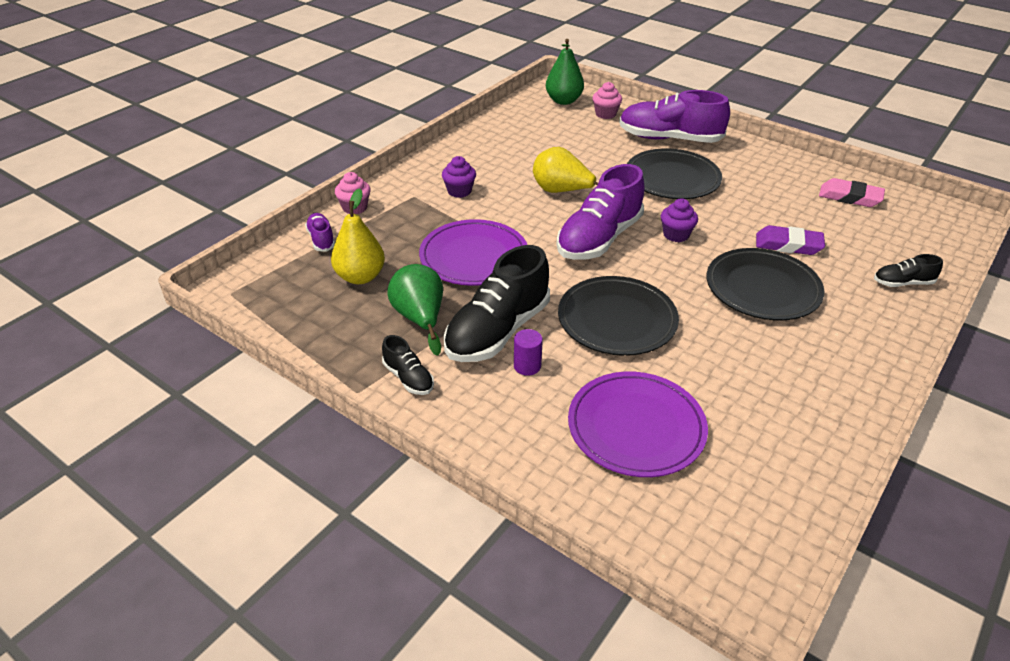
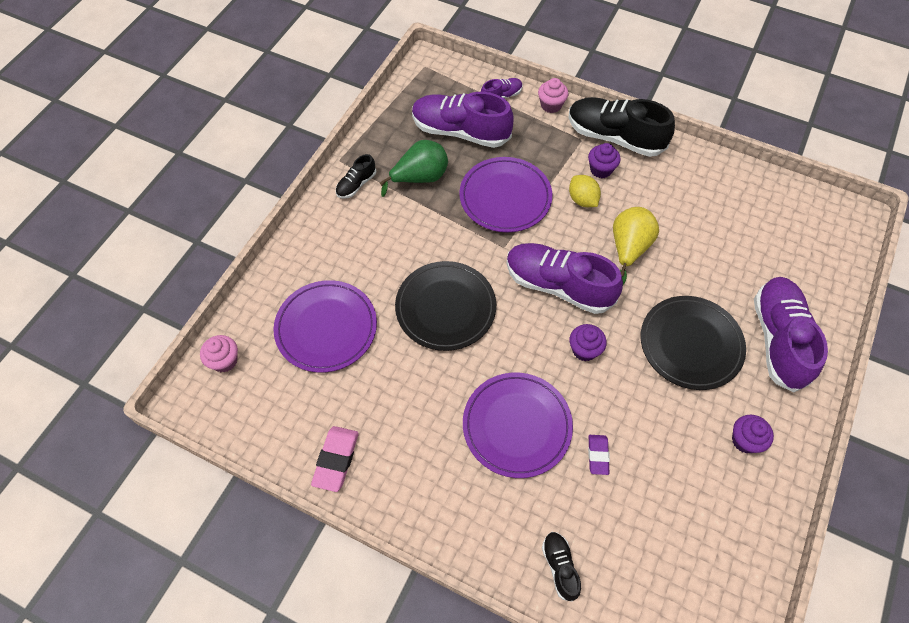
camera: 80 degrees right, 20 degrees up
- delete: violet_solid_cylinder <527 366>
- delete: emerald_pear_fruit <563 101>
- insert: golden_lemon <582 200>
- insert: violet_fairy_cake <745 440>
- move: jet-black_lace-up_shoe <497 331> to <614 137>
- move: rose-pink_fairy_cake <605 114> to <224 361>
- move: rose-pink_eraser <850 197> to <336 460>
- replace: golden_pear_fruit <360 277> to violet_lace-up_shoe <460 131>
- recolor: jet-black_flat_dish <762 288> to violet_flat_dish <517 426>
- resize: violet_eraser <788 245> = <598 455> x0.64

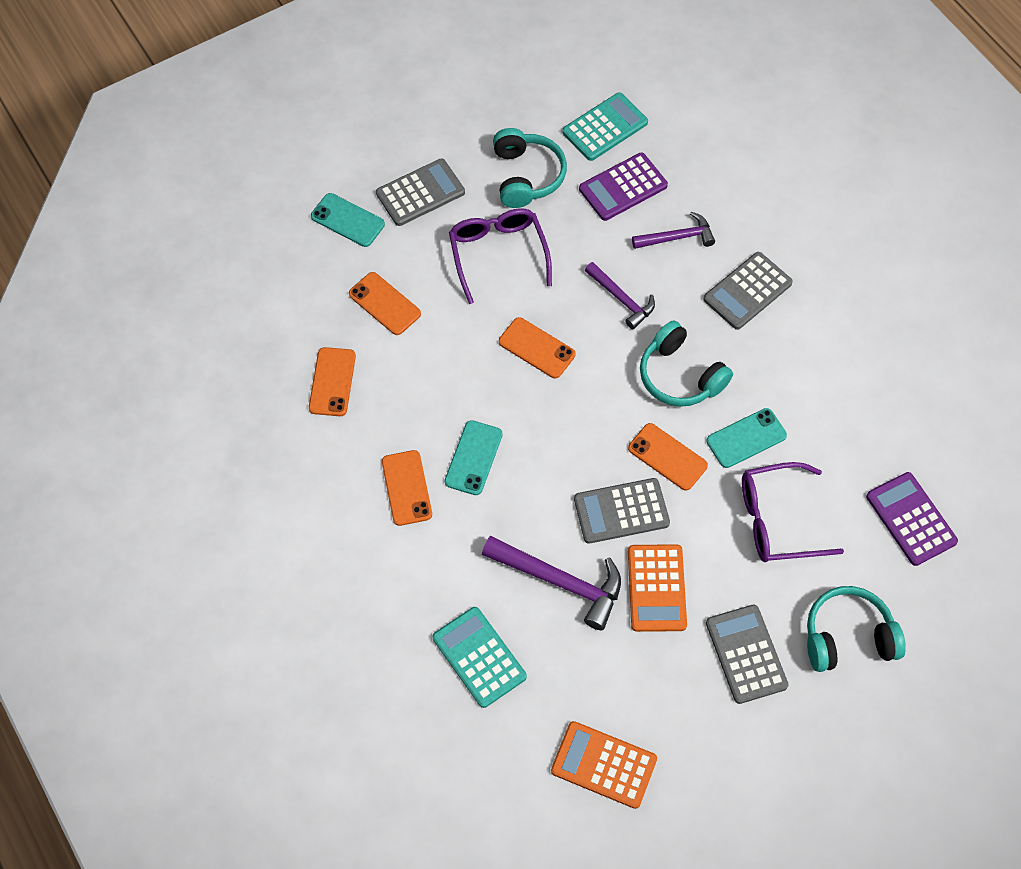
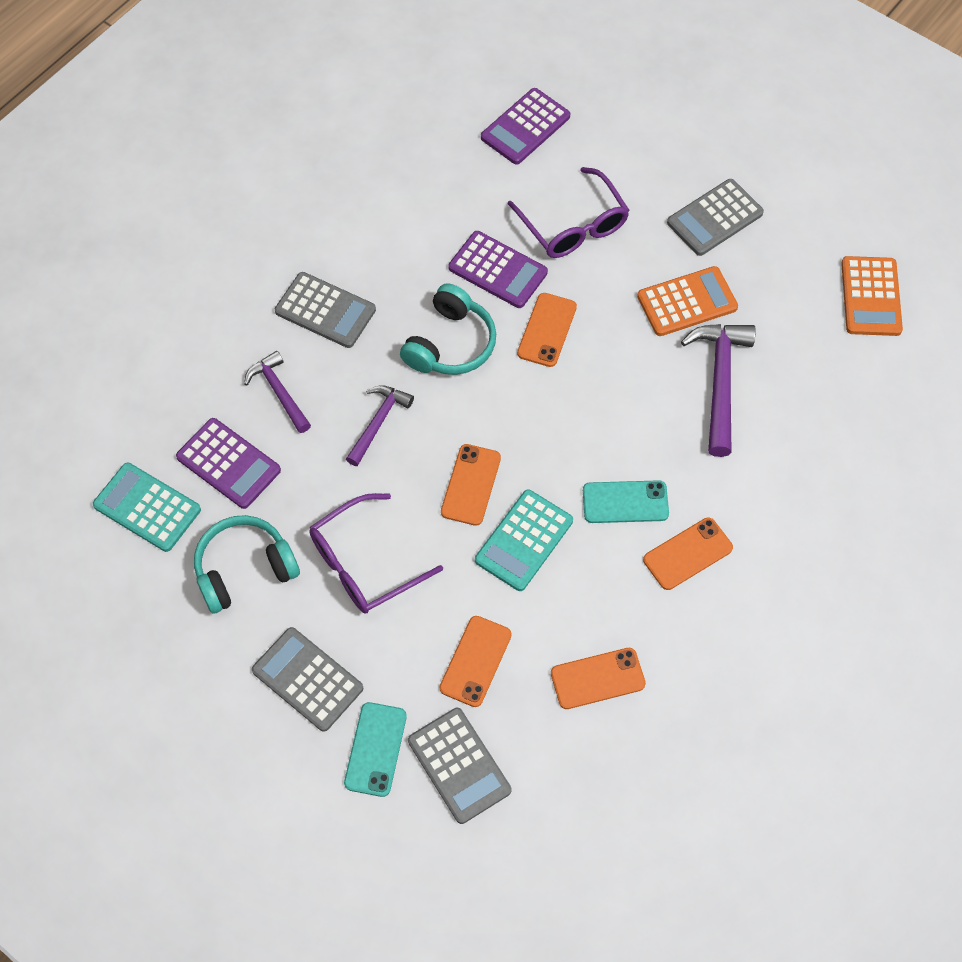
camera: 110 degrees left, 0 degrees up
- delete: aqua_headset <847 637>
- move: aqua_pocket_calculator <479 657> to <524 540>
- move: ash-grey_pocket_calculator <621 511> to <459 765>
- replace: aqua_phone <746 438> to violet_pocket_calculator <498 270>

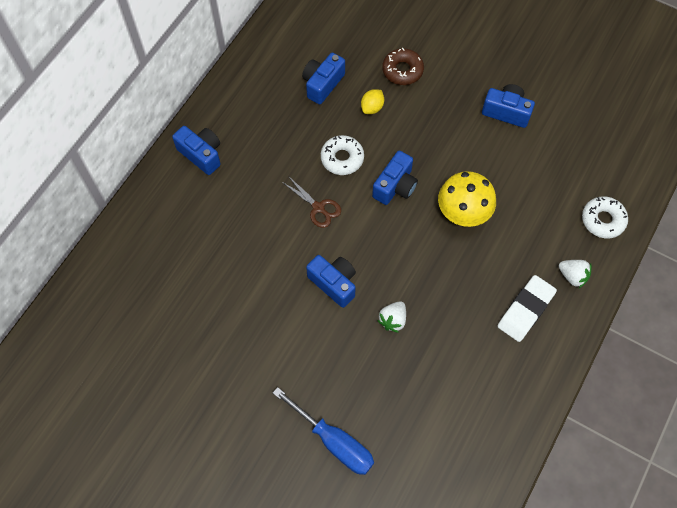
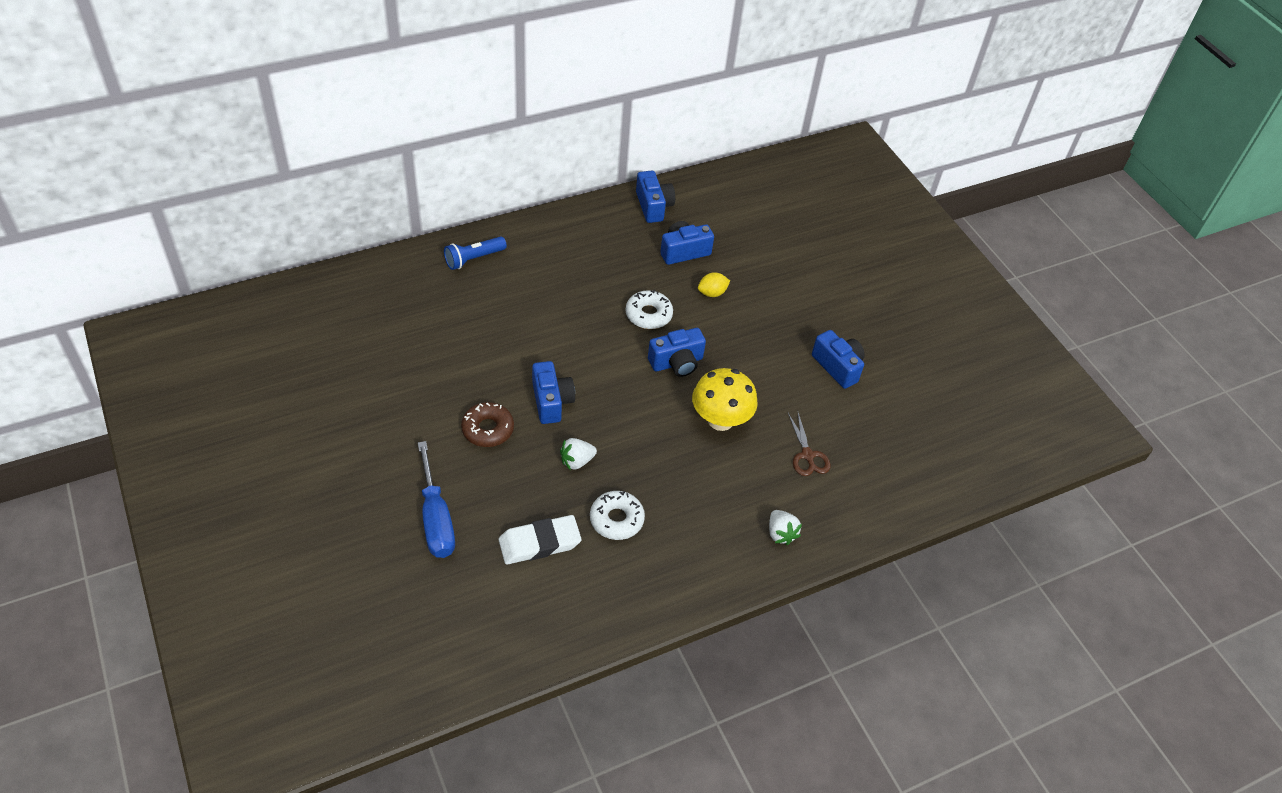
camera: 30 degrees right, 15 degrees down
- insert: cobalt_pocket_torch <473 259>
- move: cobalt_compact_camera <201 154> to <653 206>
- move: brown_pair_of_scissors <318 208> to <807 455>
- move: brown_doughnut <402 70> to <488 429>
- move: snow-white_eraser <525 310> to <539 543>
- move: snow-white_doughnut <603 220> to <616 519>

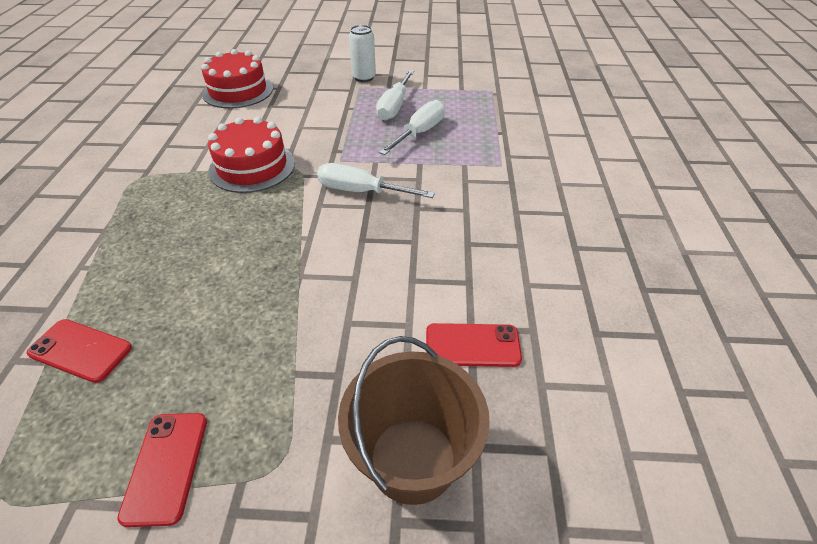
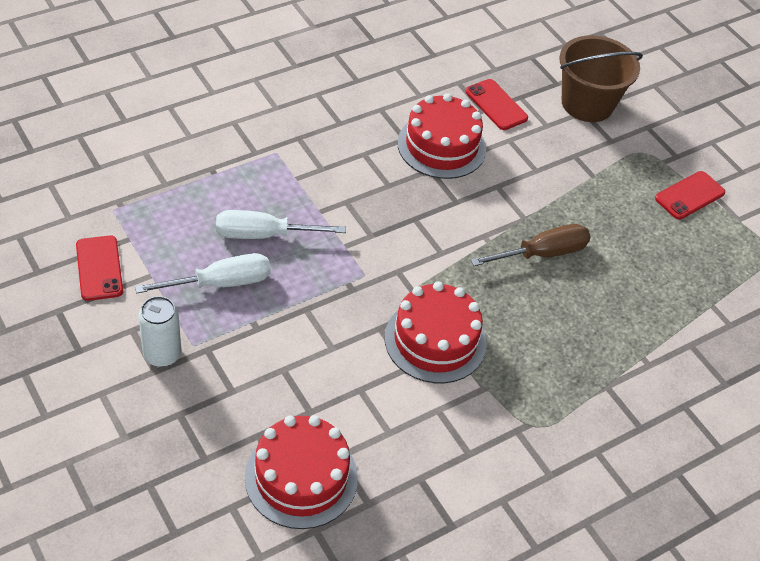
camera: 130 degrees left, 5 degrees up
- delete: snow-white_hand_screwdriver <361 191>
- insert: scarlet_layer_cake <441 146>
- insert: brown_hand_screwdriver <542 254>
- move: scarlet_phone <80 350> to <99 268>

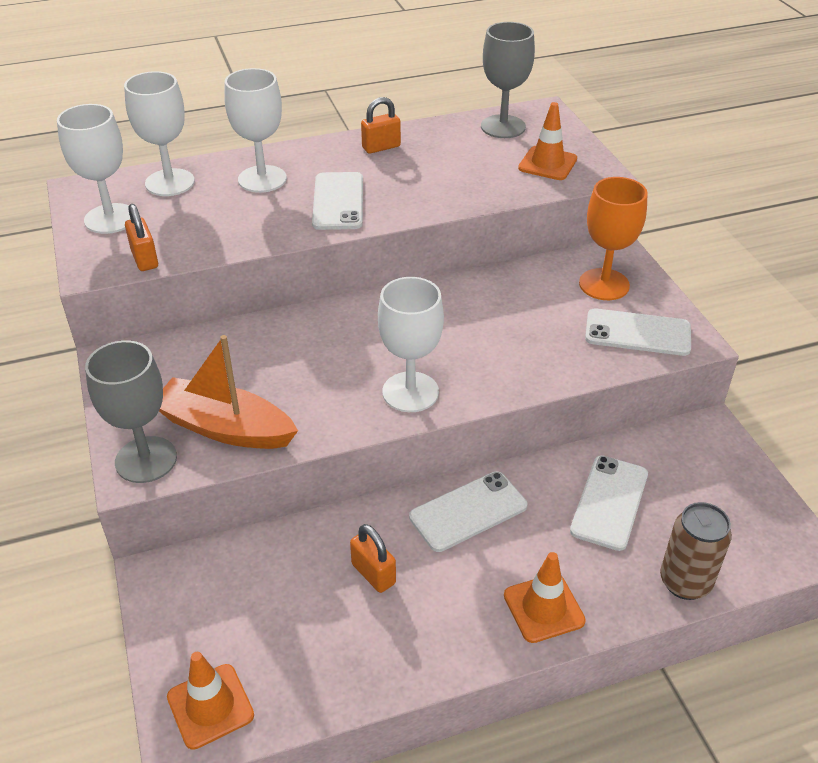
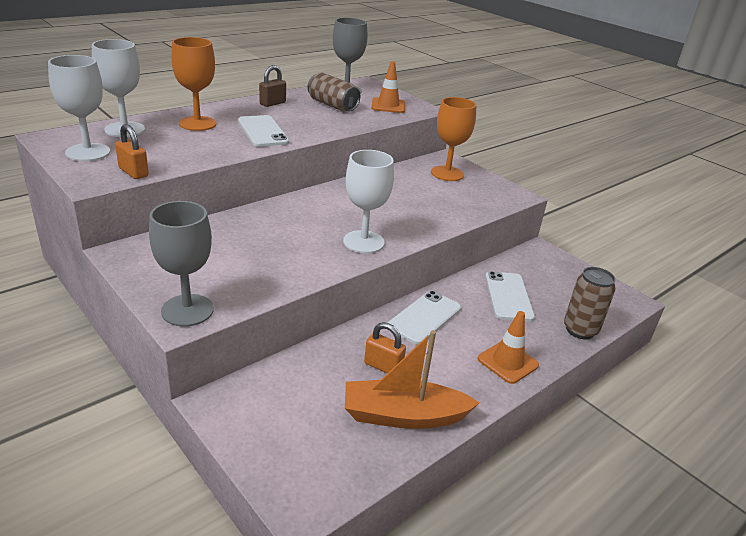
camera: 25 degrees left, 10 degrees down
- delete: orange-coloured_traffic_cone <210 706>
- delete: snow-white_phone <637 333>
- insert: brown_tin <332 105>
- move: orange-coloured_sailboat <225 428> to <403 416>
- recolor: snow-white_chalice <262 179> to orange-coloured_chalice <197 123>
- recolor: orange-coloured_padlock <381 147> to brown_padlock <272 103>

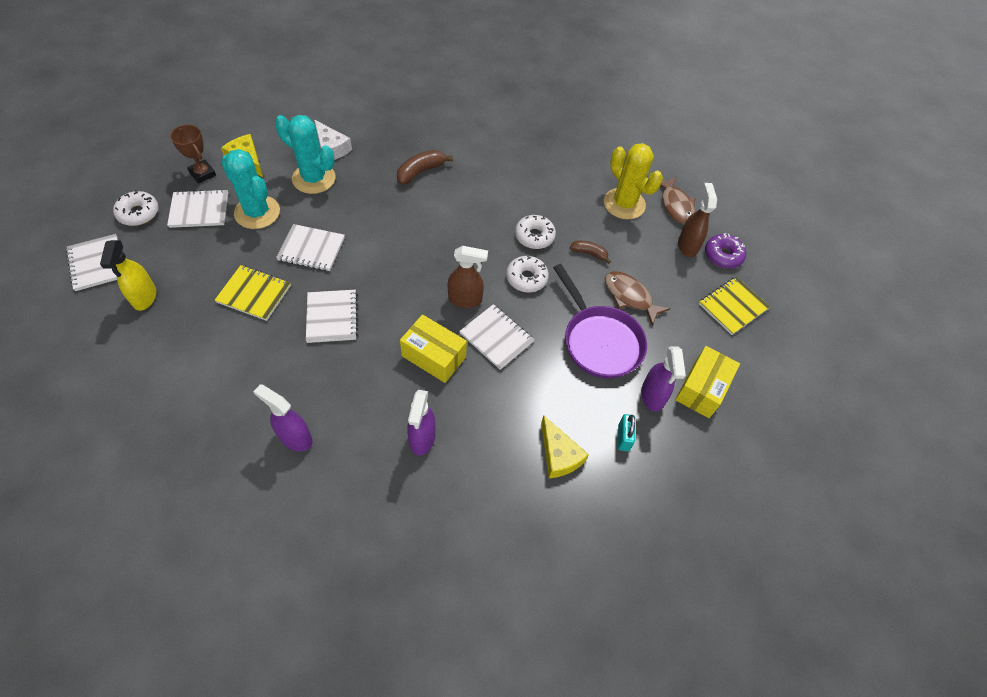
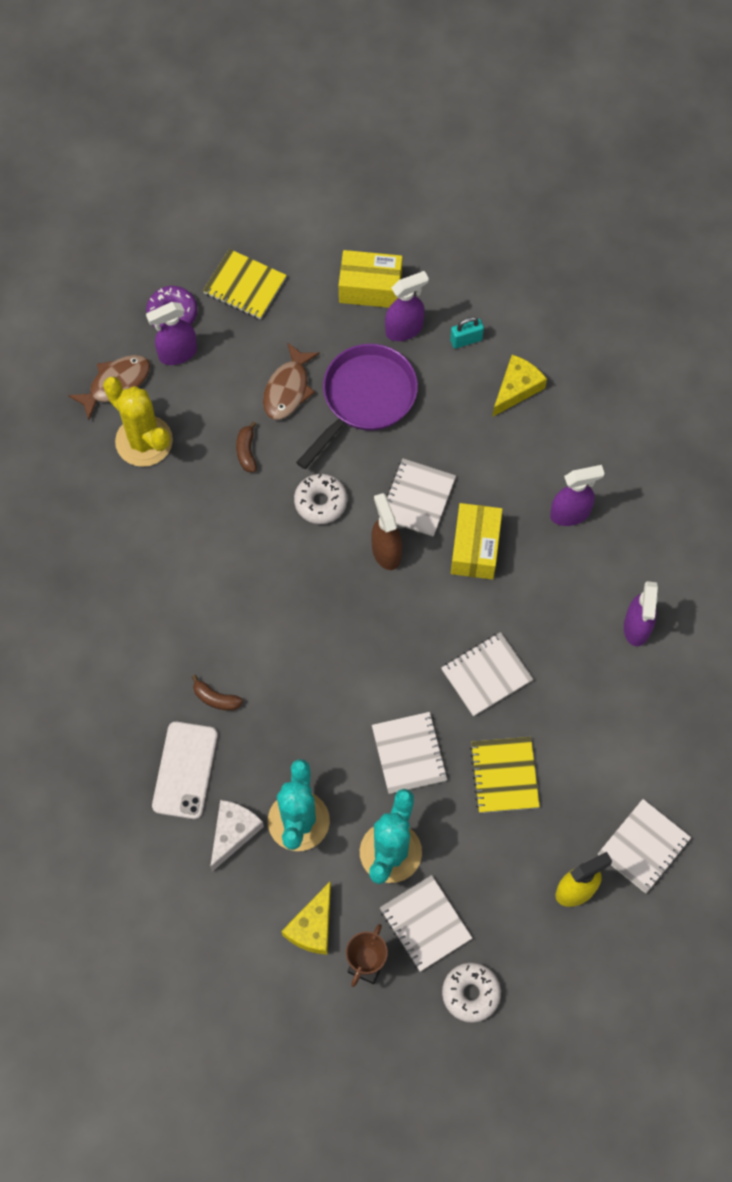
camera: 110 degrees left, 10 degrees up
- delete: snow-white_doughnut <534 236>
- insert: snow-white_phone <185 770>
- move: snow-white_notebook <97 263> to <643 847>
- recolor: brown_spray_cleaner <687 246> to violet_spray_cleaner <177 353>
- rotate: golden_saguaro_cactus <624 204> = <144 441> 75 degrees counterclockwise
- resize: brown_toy_banana <420 172> = <216 698> x0.64

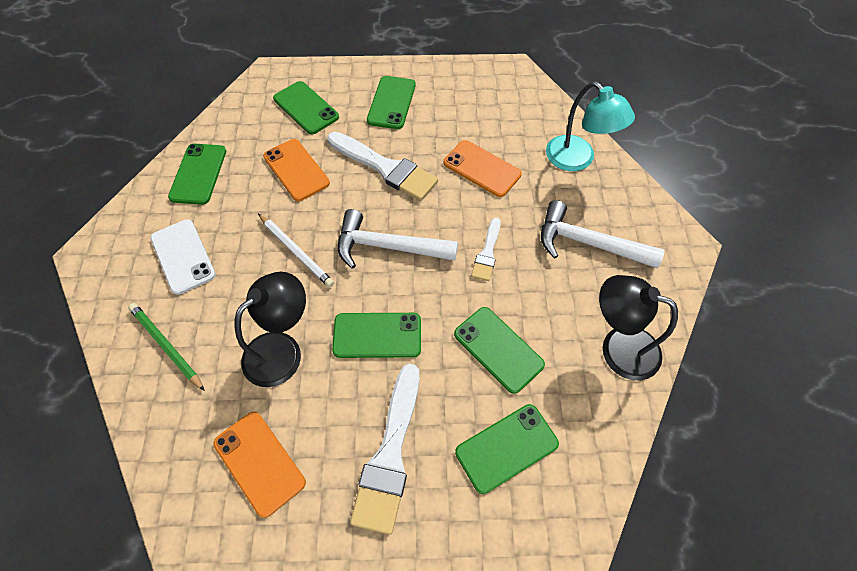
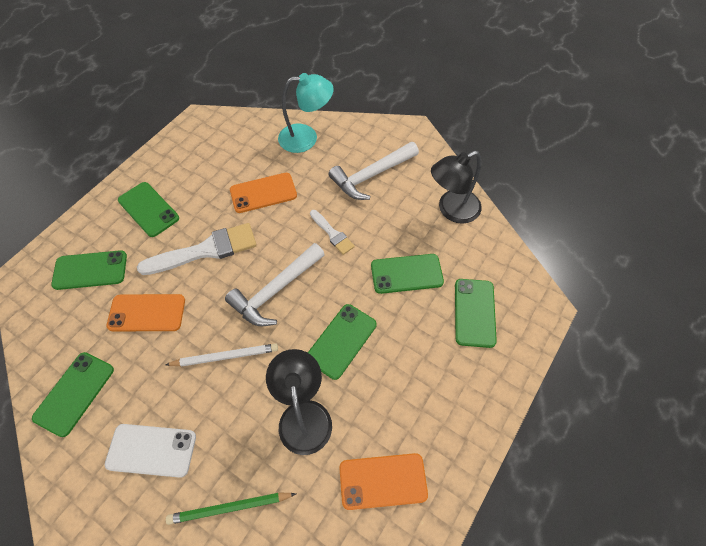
camera: 55 degrees left, 0 degrees up
- delete: snow-white_brush <390 455>
- rotate: emerald_phone <198 174> = <74 393> 75 degrees clockwise

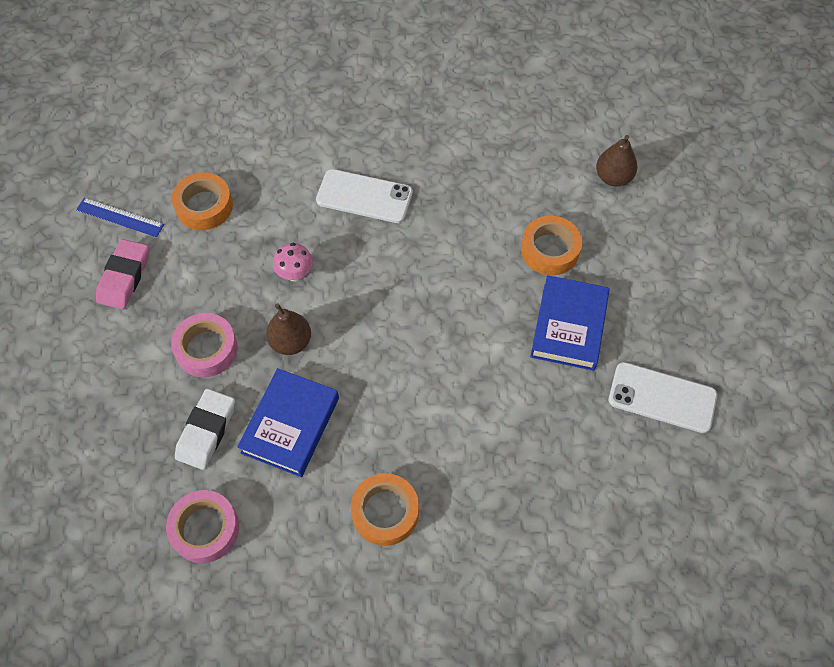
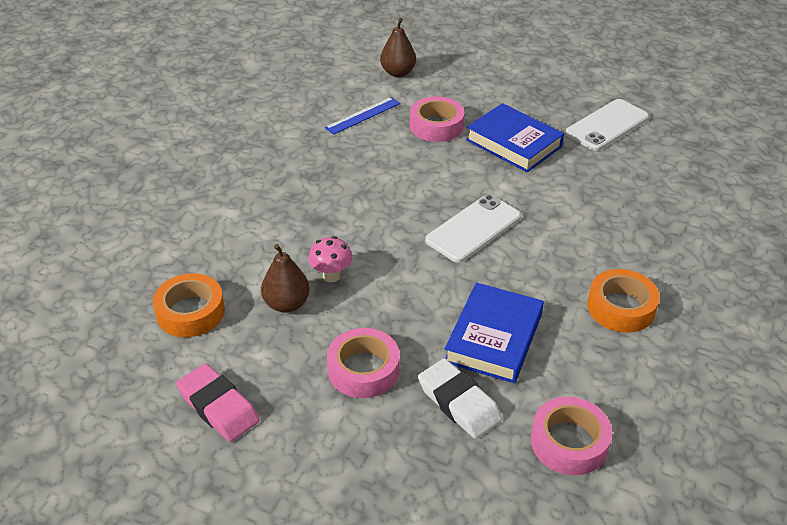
camera: 60 degrees left, 20 degrees down
- move: cobalt_ruler <120 217> to <363 115>
- move: brown_pear_fruit <291 342> to <287 304>
- move: snow-white_phone <364 196> to <473 228>
- recolor: orange-coloured_roll_of_tape <550 250> to rose-pink_roll_of_tape <436 126>
- rotate: cobalt_hardback <290 425> = <493 338> 60 degrees clockwise

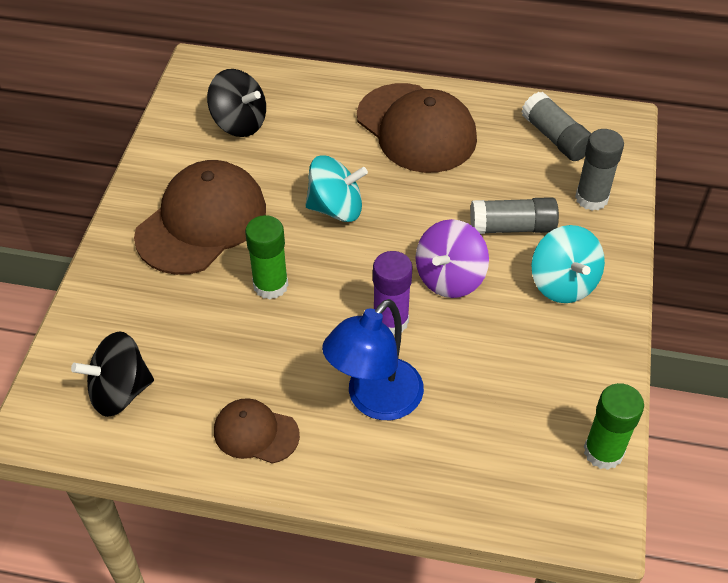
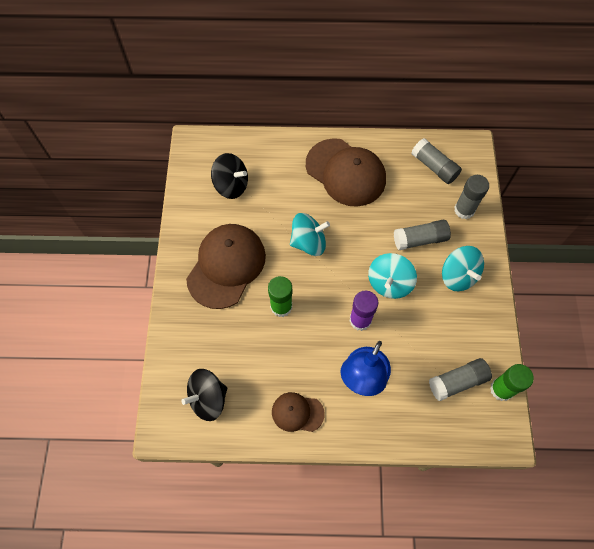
camera: 10 degrees left, 15 degrees up
- insert: ash-grey_glue <457 382>
- recolor: violet_whirligig <449 278> to aqua_whirligig <389 283>

